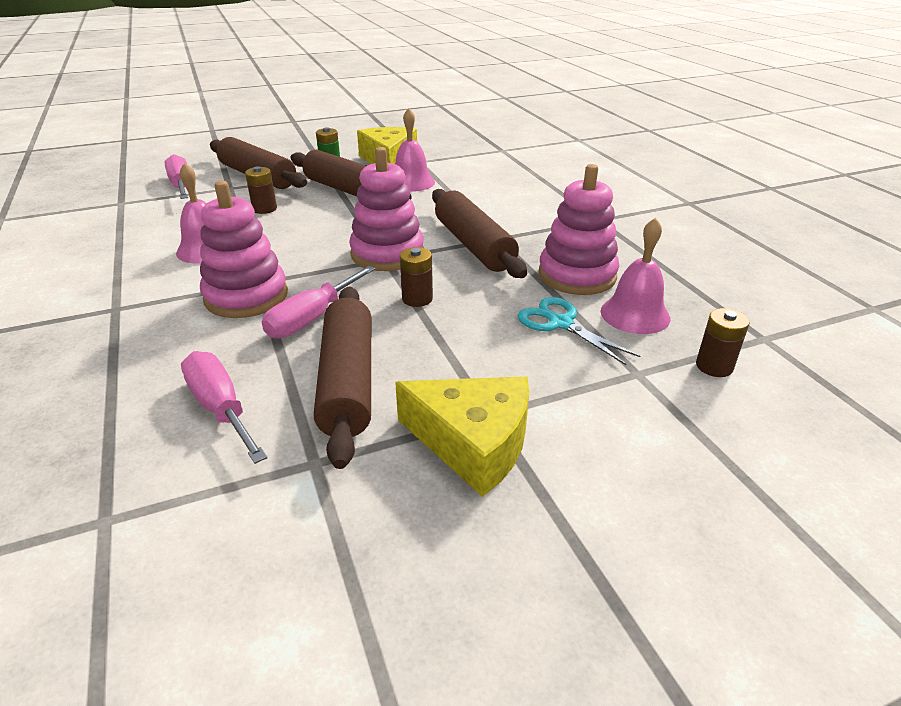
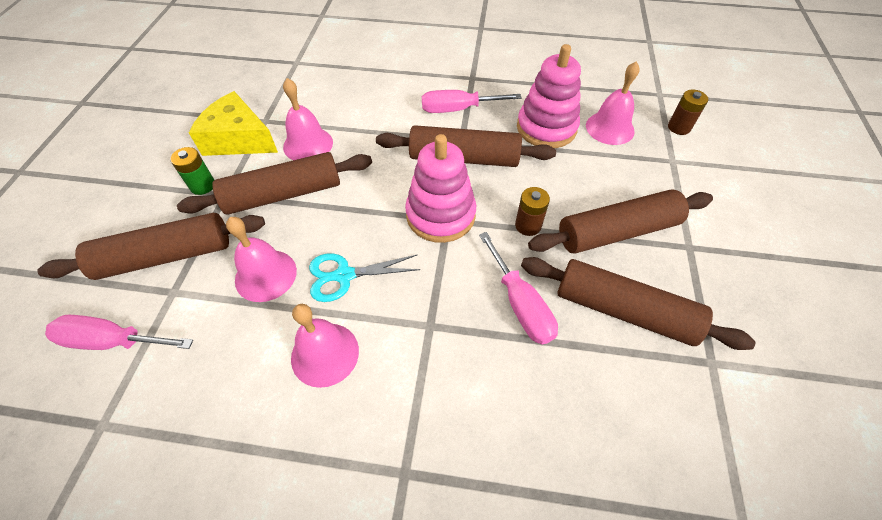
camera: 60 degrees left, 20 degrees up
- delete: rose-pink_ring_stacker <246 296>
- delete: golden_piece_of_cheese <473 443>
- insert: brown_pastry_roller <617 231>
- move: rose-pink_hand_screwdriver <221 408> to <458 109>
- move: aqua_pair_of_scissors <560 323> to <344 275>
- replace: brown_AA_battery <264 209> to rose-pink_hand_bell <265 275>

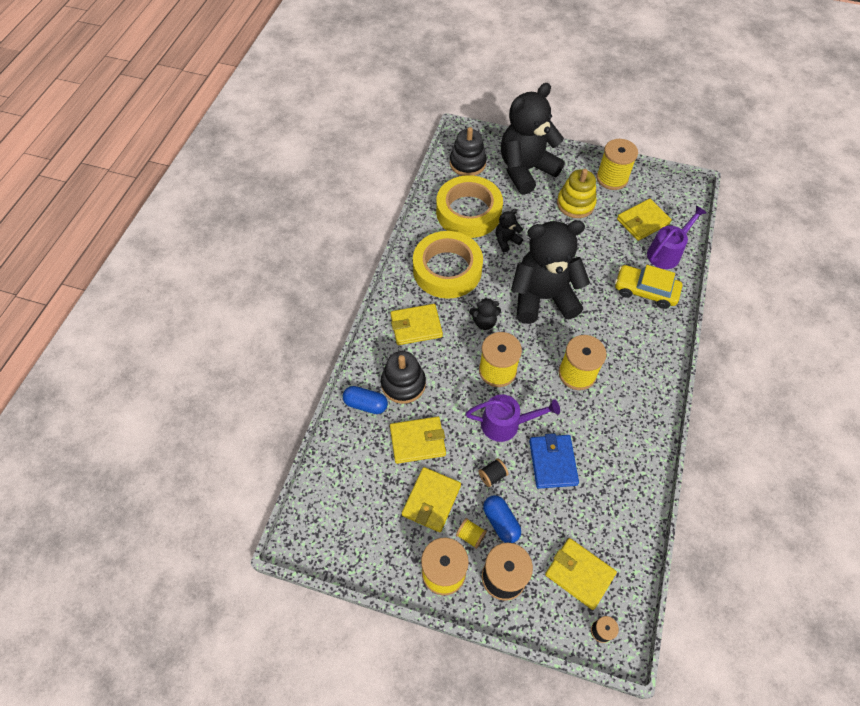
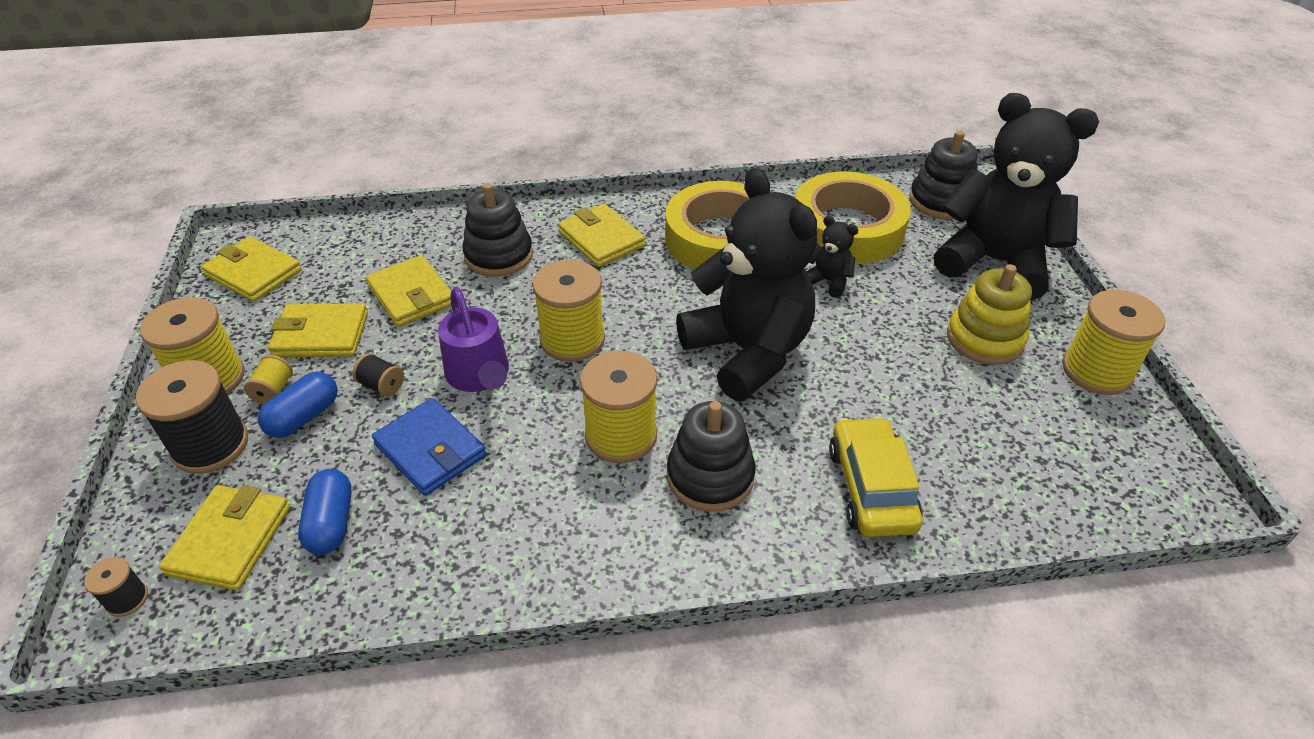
camera: 65 degrees right, 15 degrees down
- delete: jet-black_teddy <484 322>
- delete: violet_watering_can <667 252>
- insert: jet-black_ring_stacker <710 476>
- move: cobalt_pill_shape <366 404> to <331 523>
- move: golden_card_wallet <642 221> to <253 273>
- rotate: cobalt_card_wallet <552 462> = <430 450> 75 degrees clockwise

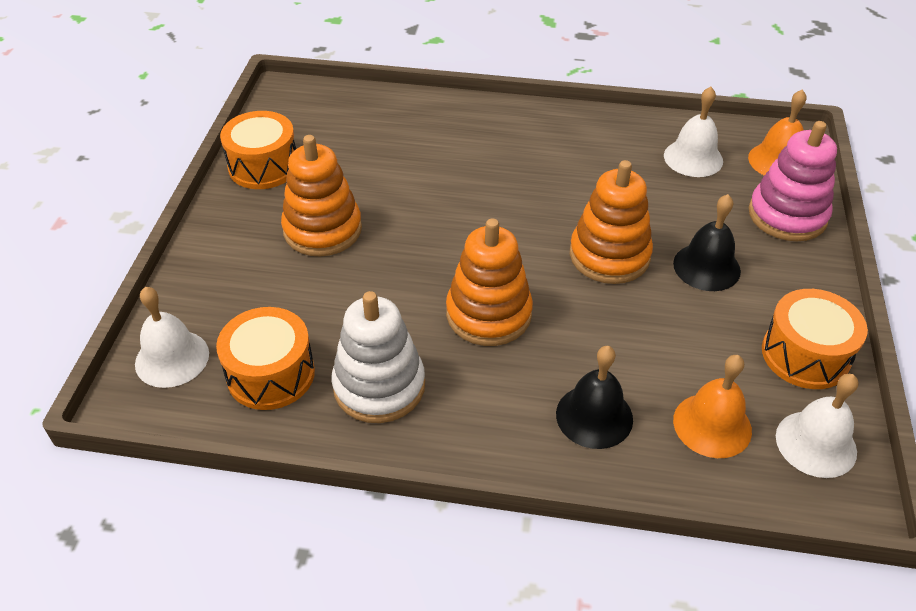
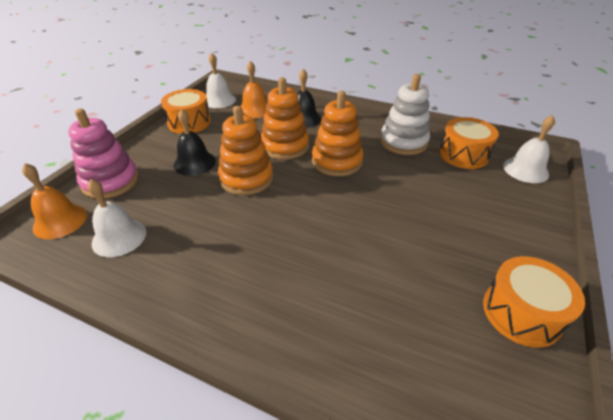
camera: 165 degrees left, 5 degrees down
- move: orange-coloured_ring_stacker <322 230> to <285 146>

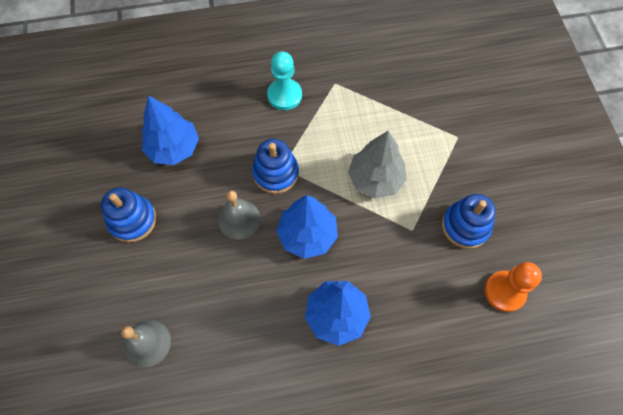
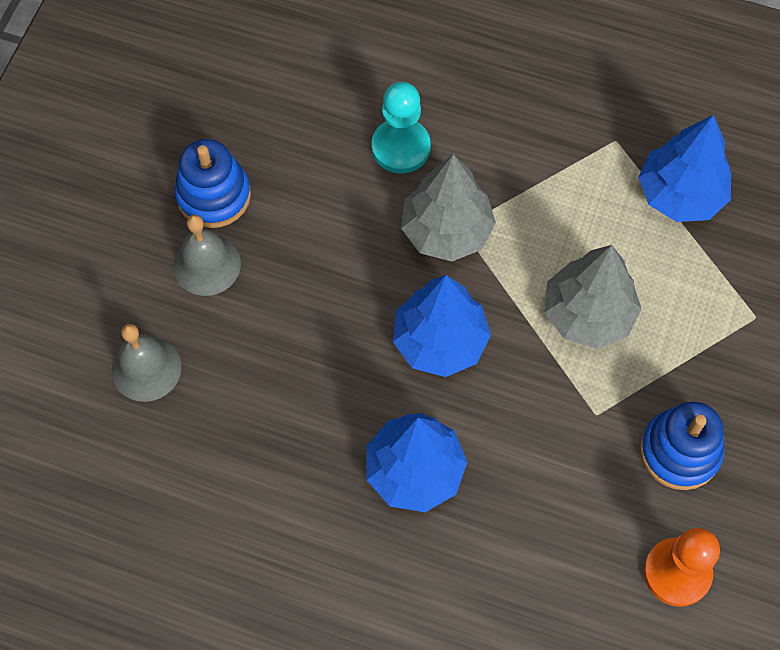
camera: 30 degrees right, 0 degrees up
- move: cobalt_toy_tree <173 148> to <680 194>
- move: ash-grey_hand_bell <239 219> to <207 265>
- move: aqua_chess_pawn <284 95> to <401 147>
- replace: cobalt_ring_stacker <275 173> to ash-grey_toy_tree <446 231>

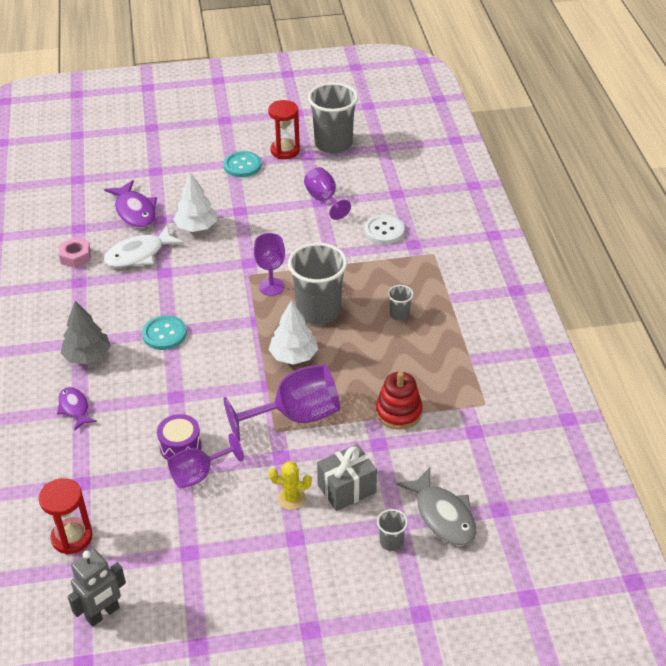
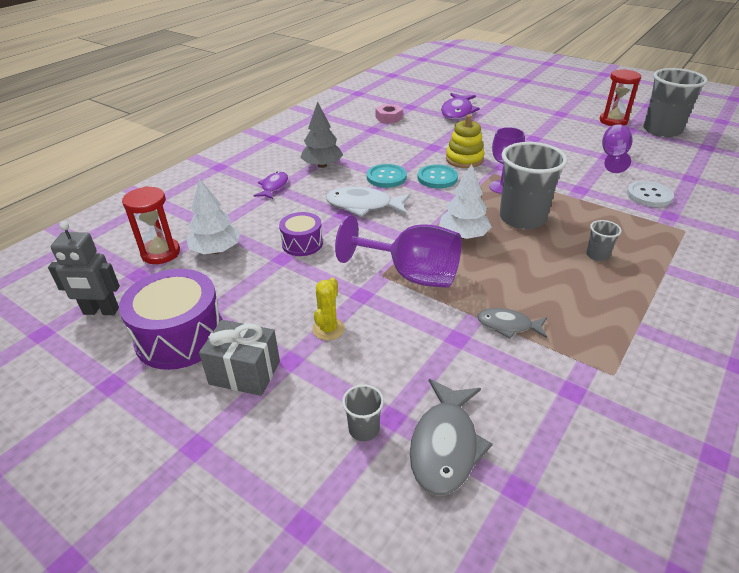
camera: 45 degrees right, 5 degrees down
- delete: violet_chalice <198 474>
- insert: violet_snare_drum <180 336>
- insert: golden_ring_stacker <464 159>
- move: snow-white_fish <139 254> to <363 206>
- move: snow-white_toy_tree <196 227> to <216 250>
- move: aqua_sewing_button <242 165> to <437 178>
- move: ash-grey_present <347 489> to <245 373>
- replace: scarlet_ring_stacker <398 412> to ash-grey_fish <508 325>
- rotate: golden_saguaro_cactus <291 498> = <328 329> 60 degrees clockwise

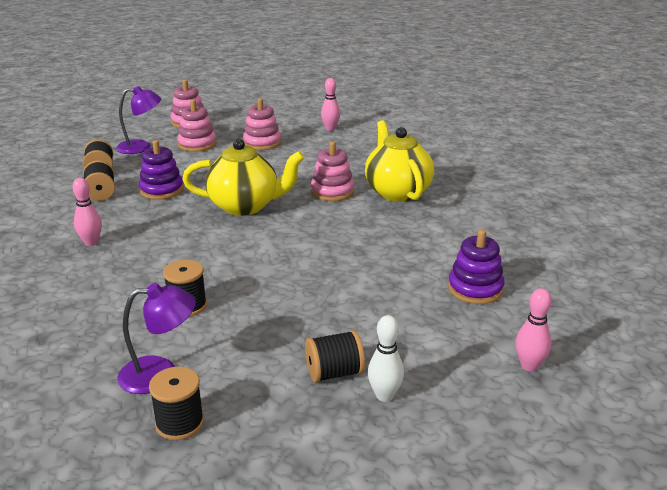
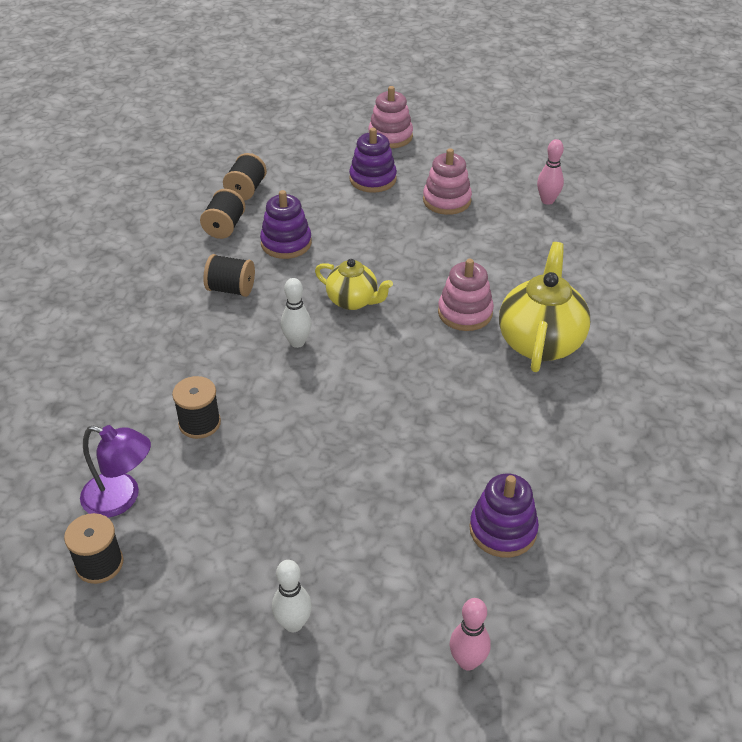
camera: 30 degrees right, 15 degrees up
- delete: rose-pink_tenpin <91 243>
- delete: violet_reading_lamp <141 147>
- insert: snow-white_tenpin <297 342>
- move: jet-black_bobbin <334 373> to <231 289>
- recolor: rose-pink_ring_stacker <197 144> to violet_ring_stacker <373 179>
- resize: golden_teapot <245 206> = <353 301> x0.61

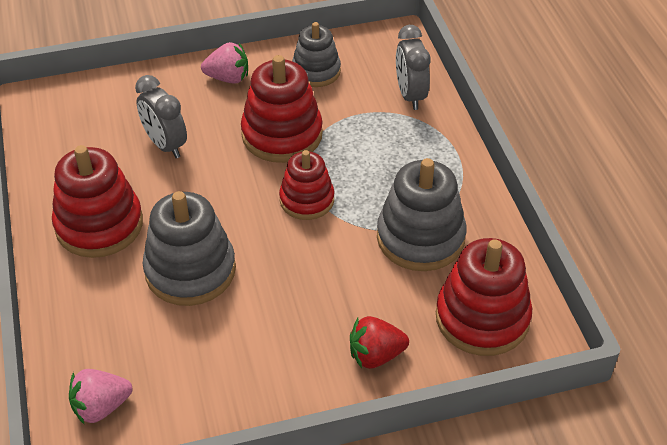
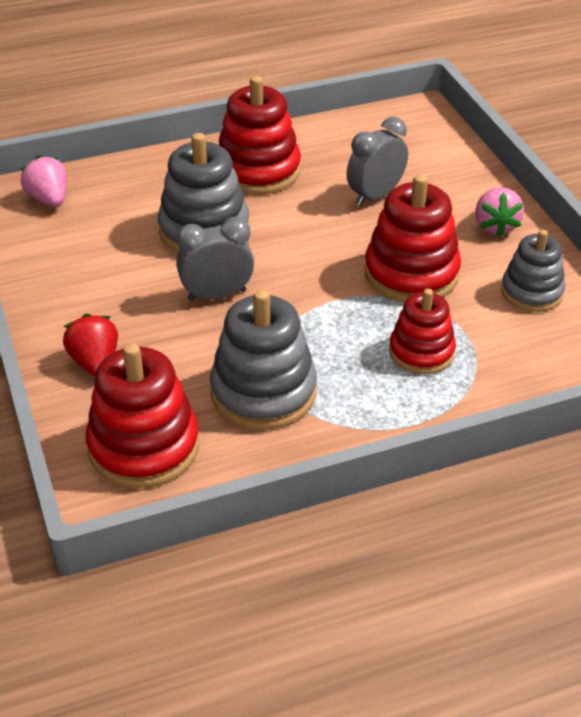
camera: 85 degrees right, 5 degrees down
- move: scarlet_ring_stacker <307 200> to <421 352>
- move: ash-grey_clock <410 95> to <217 295>

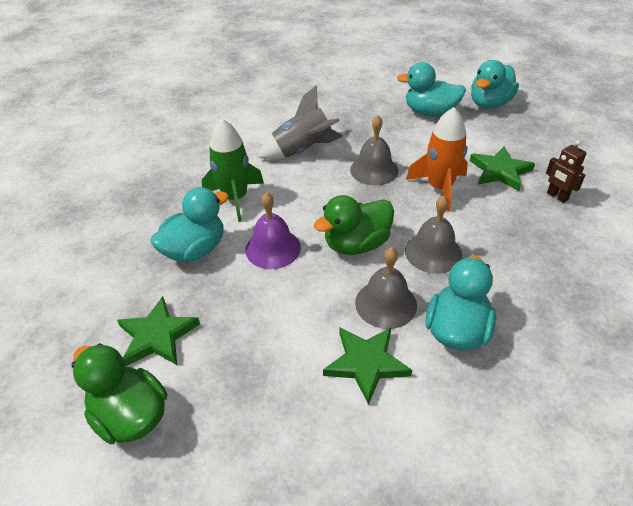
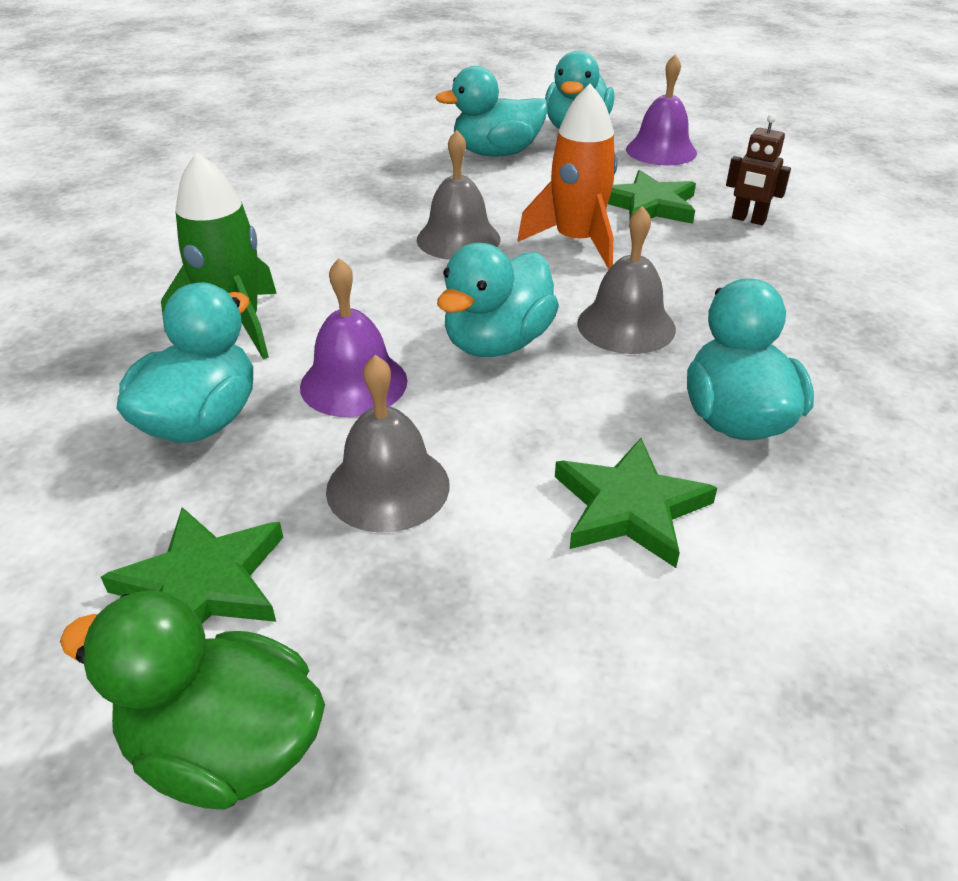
camera: 25 degrees left, 5 degrees down
- delete: ash-grey_spaceship <302 151>
- insert: violet_hand_bell <661 151>
- move: ash-grey_hand_bell <386 303> to <388 487>
- recolor: emerald_duck <356 244> to aqua_duck <497 343>

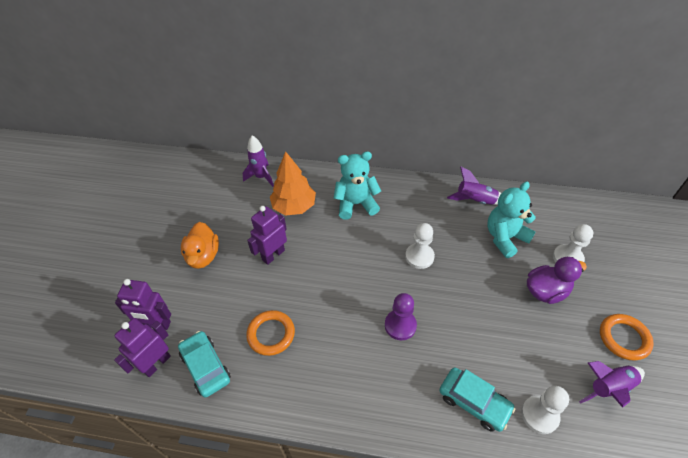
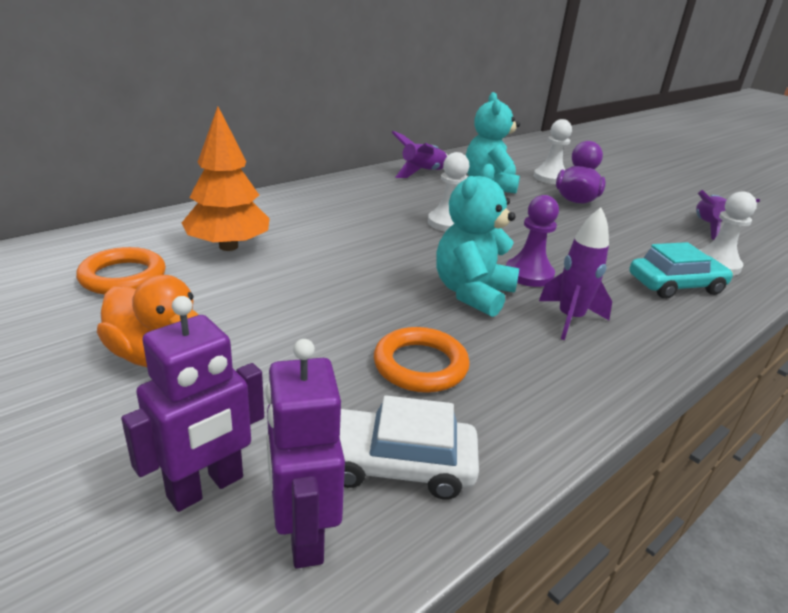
camera: 55 degrees left, 20 degrees down
- delete: violet_toy_robot <273 255>
- move: violet_spaceship <261 177> to <570 319>
- move: aqua_teddy <356 204> to <472 293>
- move: orange-coloured_ring <624 338> to <123 277>
- recolor: aqua_toy_car <206 367> to snow-white_toy_car <397 465>

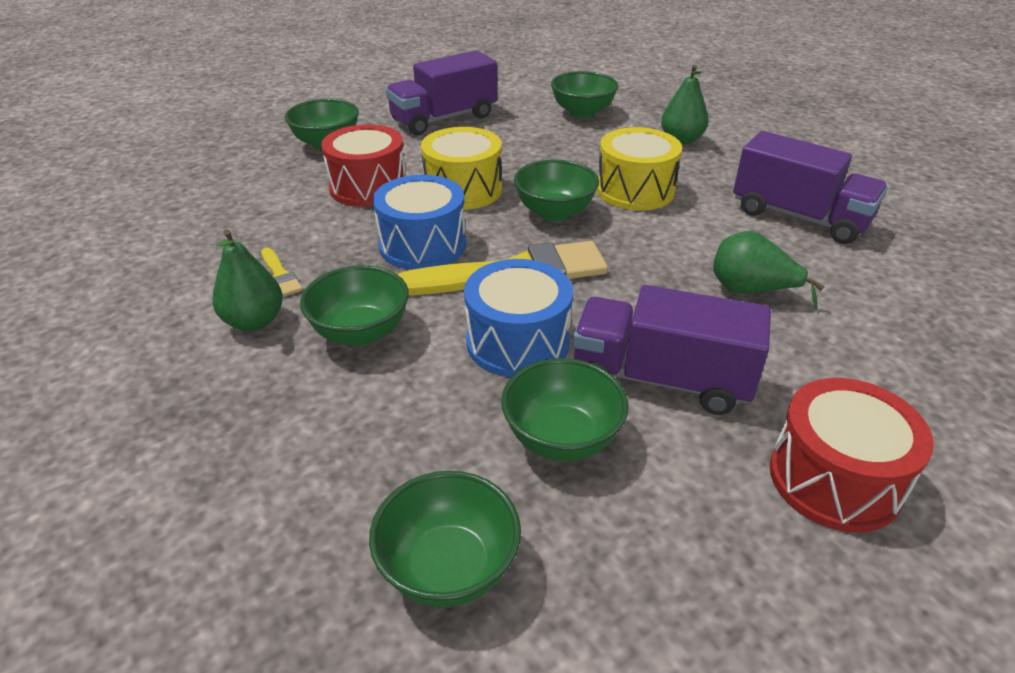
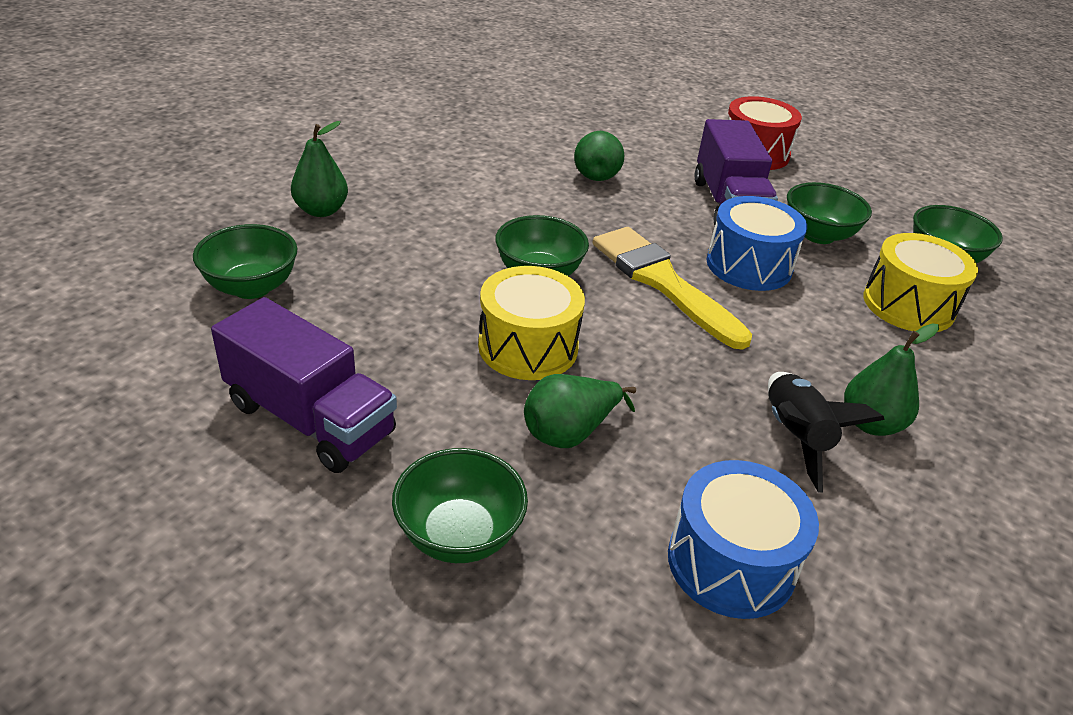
camera: 115 degrees left, 0 degrees up
- delete: emerald_serving_bowl <360 332>
- delete: violet_toy_truck <799 217>
- move: cobalt_snare_drum <422 245> to <731 562>
- move: golden_snare_drum <635 190> to <908 305>
- replace: golden_brush <280 275> to jet-black_spaceship <795 437>
- replace: scarlet_snare_drum <368 187> to emerald_pear_fruit <570 432>

